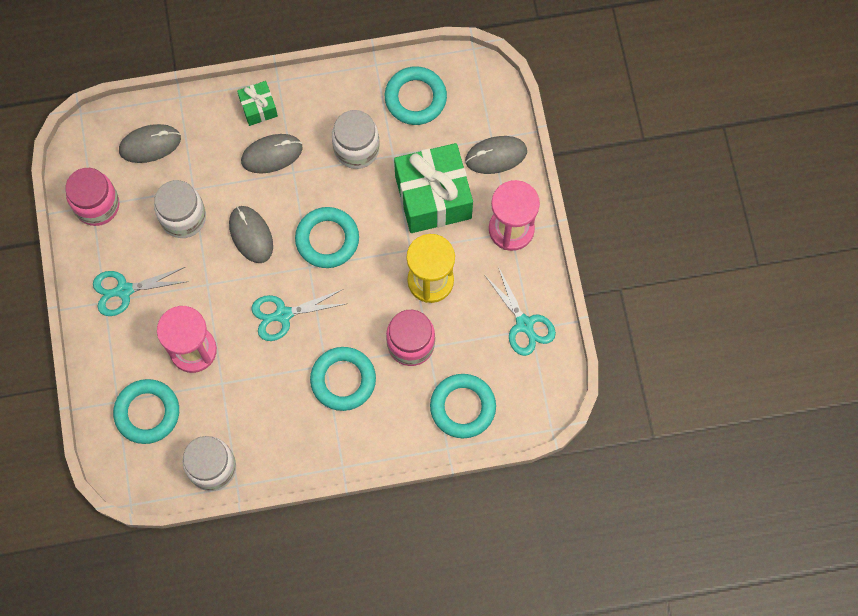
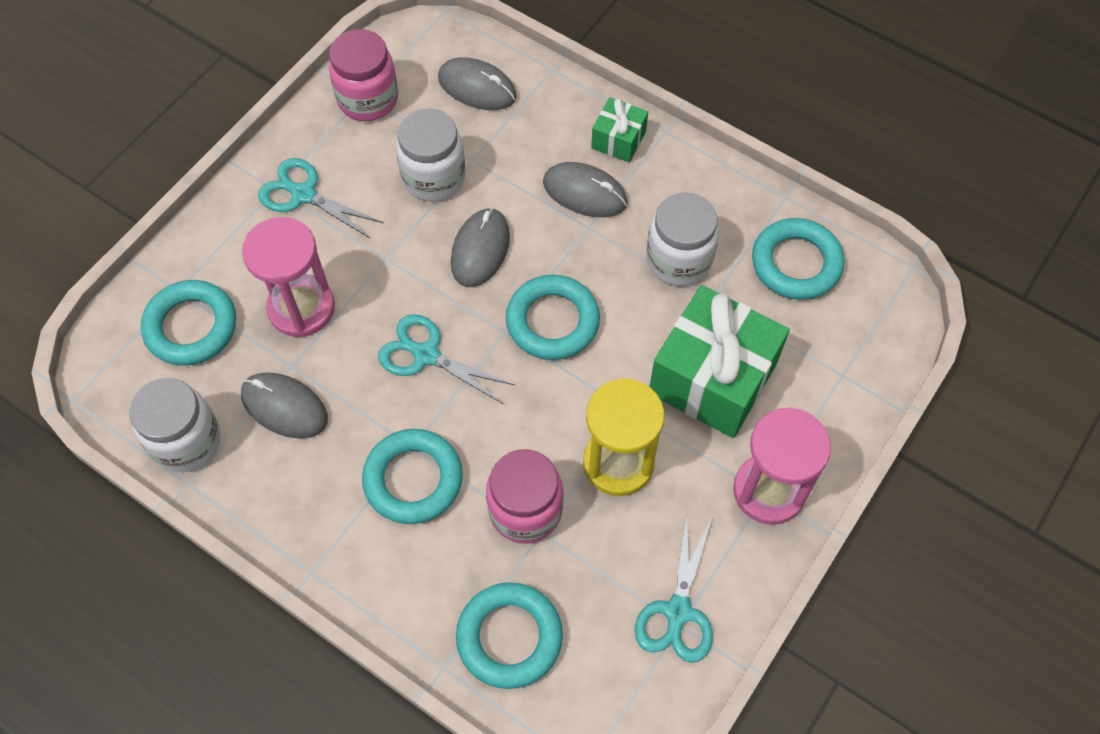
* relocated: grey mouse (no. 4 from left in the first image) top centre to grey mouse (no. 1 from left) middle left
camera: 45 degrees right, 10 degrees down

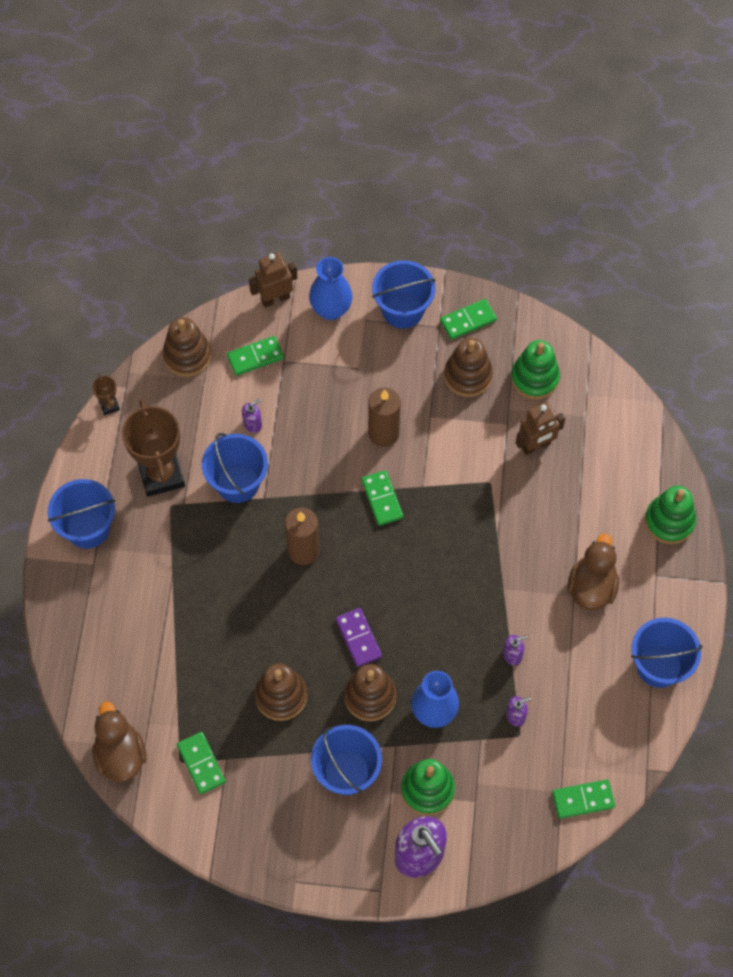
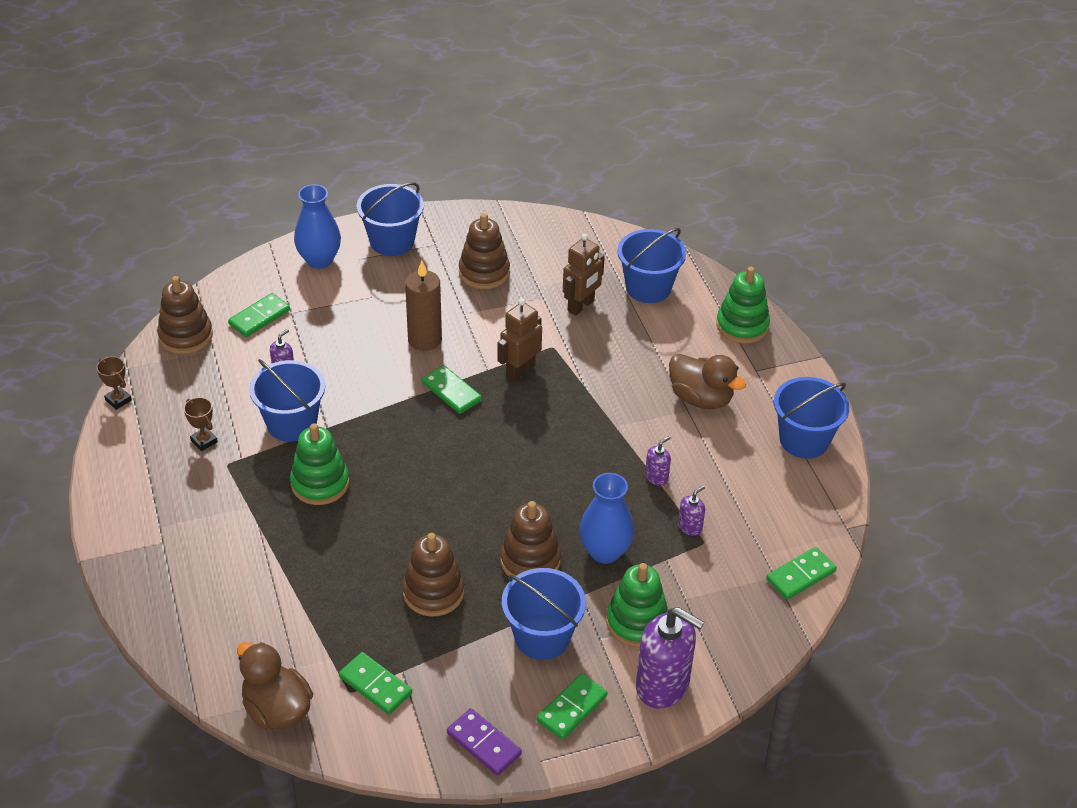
* relocated: blue bucket (no. 1 from left in the first image) middle left to blue bucket (no. 4 from left) top centre
* size: brown trophy (no. 2 from left) middle left = middle left x0.43
* relocated: brown robot (no. 1 from left) top centre to centre
* missing: brown candle (no. 1 from left) centre
* relocated: purple domino centre to bottom centre
* relocated: green domino (no. 4 from left) top centre to bottom centre
* relocated: green stacking toy (no. 2 from left in the first image) middle right to green stacking toy (no. 1 from left) middle left
* spun: brown duck (no. 2 from left) middle right = centre 135 degrees clockwise
camera: 25 degrees left, 20 degrees down

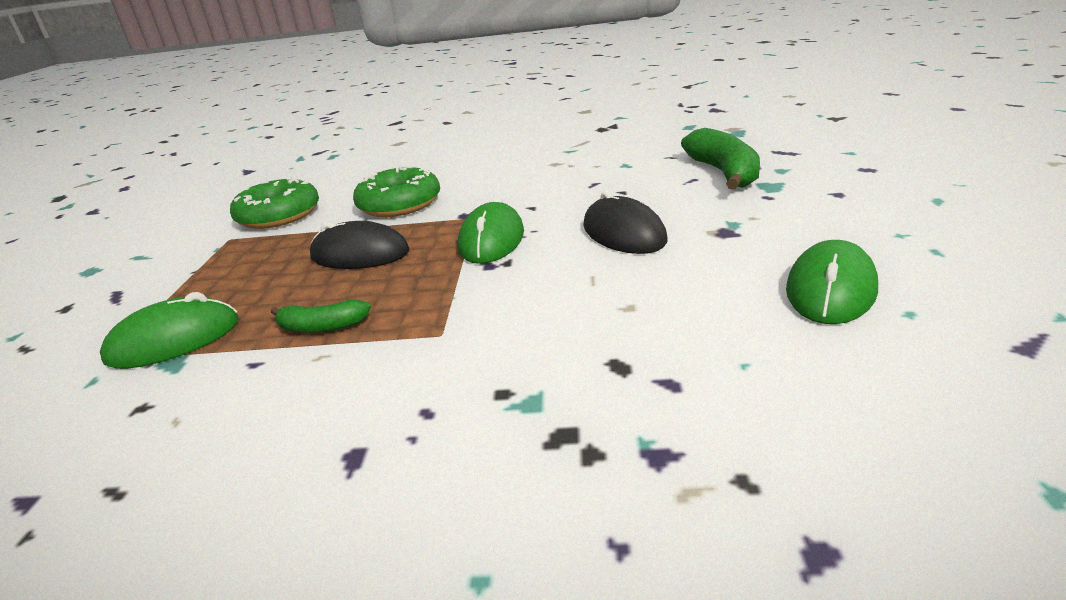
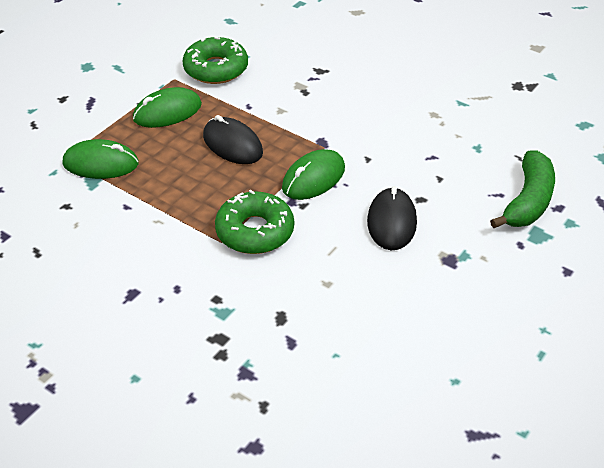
* missing: green banana (no. 1 from left) middle left
* relocated: green donut (no. 2 from left) top centre to centre
* relocated: green mouse (no. 3 from left in the first image) middle right to green mouse (no. 2 from left) top left
camera: 30 degrees right, 15 degrees up

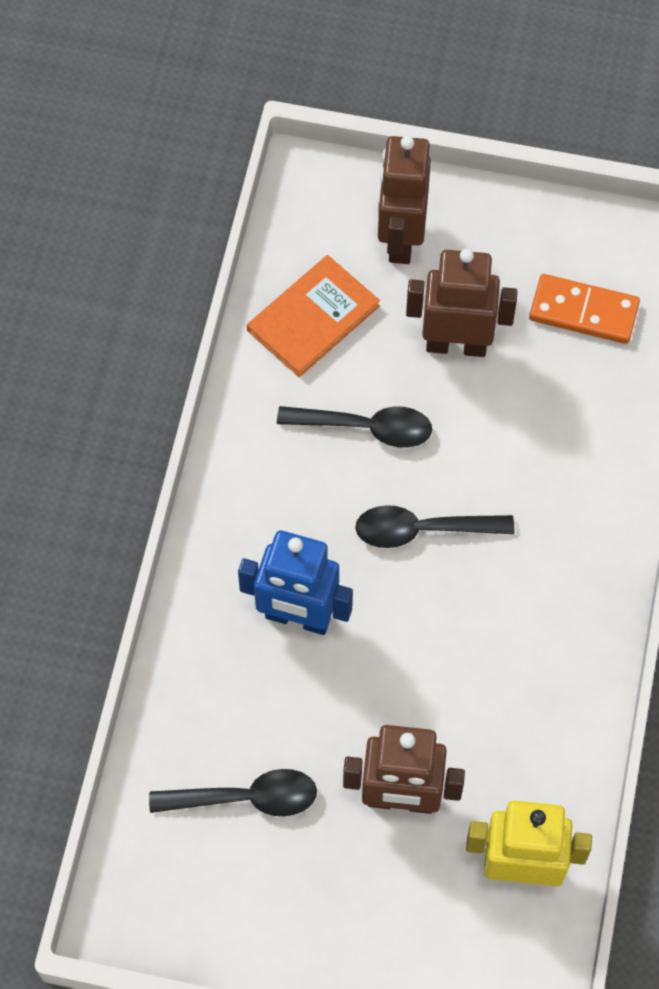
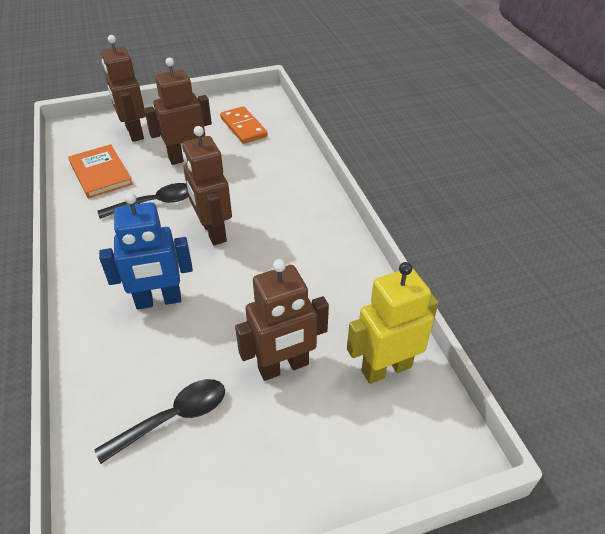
* spun: orange book top centre = top left 45 degrees counterclockwise
* exchanged: black spoon (no. 3 from left) centre to brown robot (no. 3 from left) centre
* spun: orange domino top right = top centre 75 degrees clockwise
camera: 30 degrees left, 20 degrees down

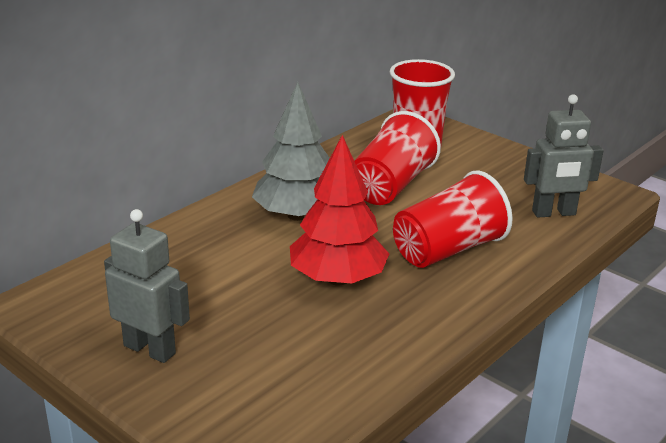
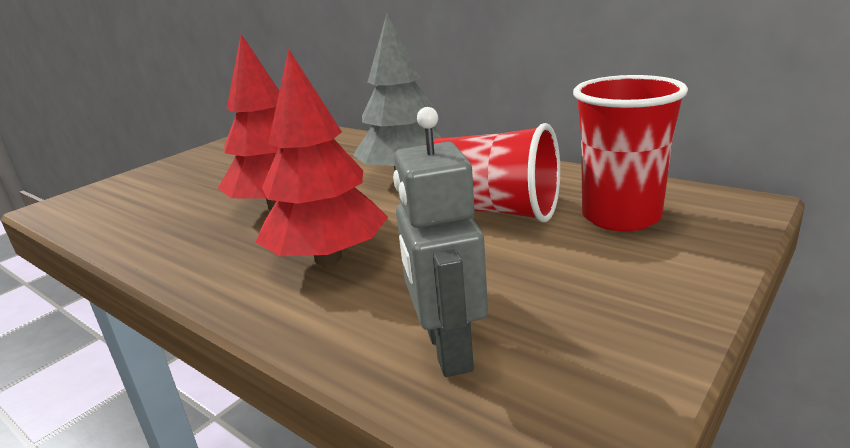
* missing: grey robot (no. 1 from left) middle left
* exchanged: red cup (no. 3 from left) middle right to red tree (no. 2 from left) centre
camera: 90 degrees right, 5 degrees down

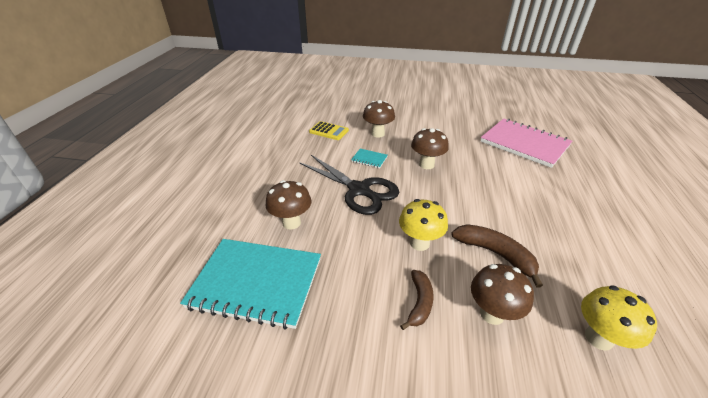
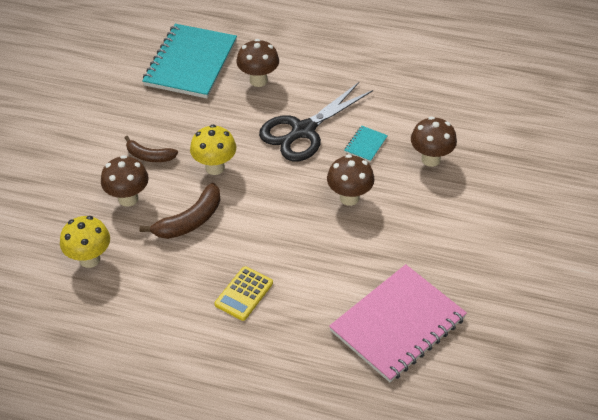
* relocated: yellow calculator top centre to bottom centre
camera: 95 degrees right, 10 degrees up

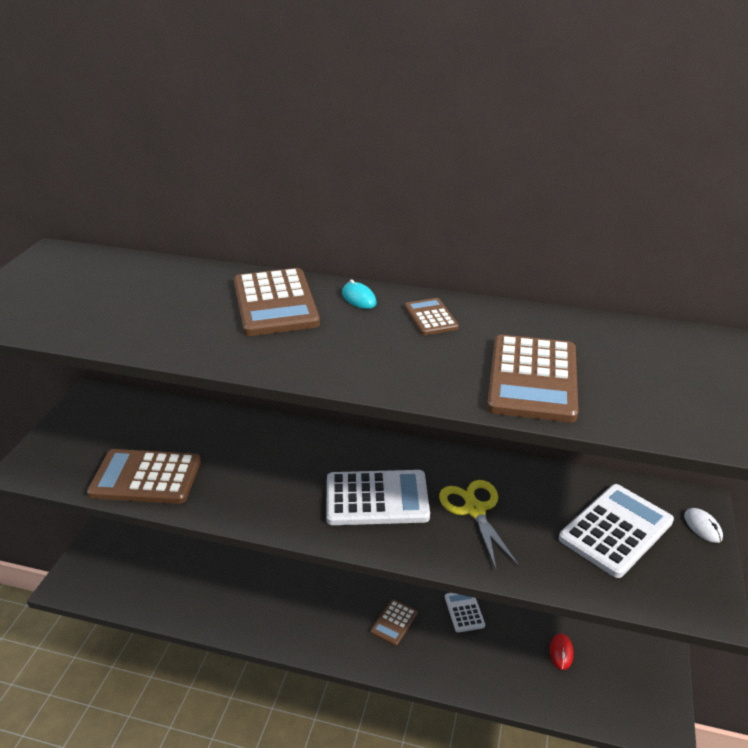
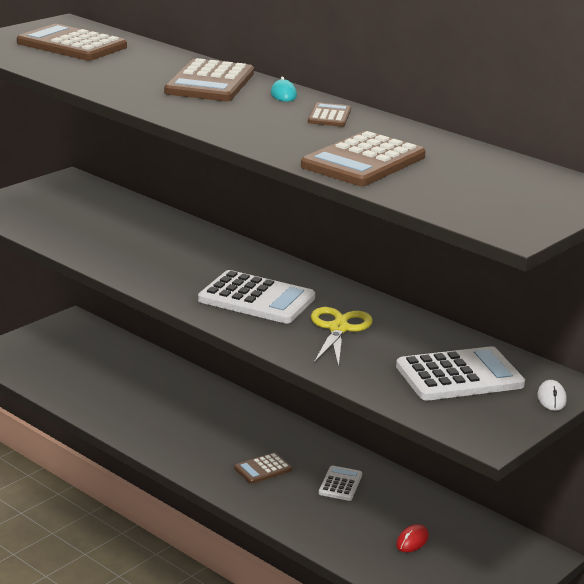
* relocated: brown calculator (no. 1 from left) middle left to top left
camera: 25 degrees right, 10 degrees down

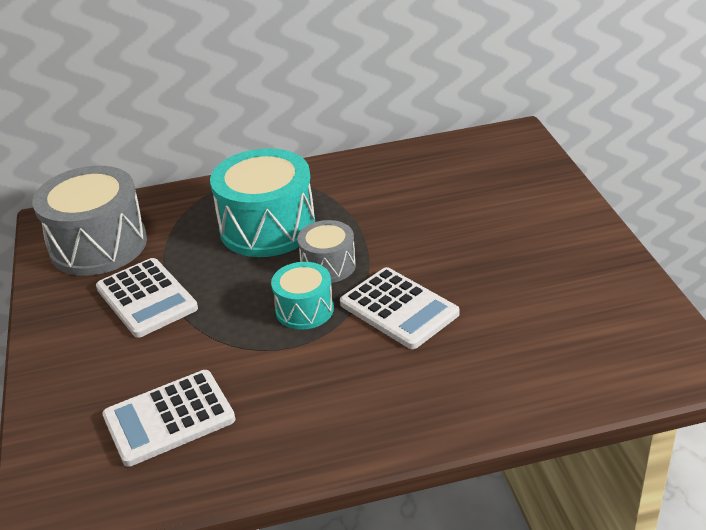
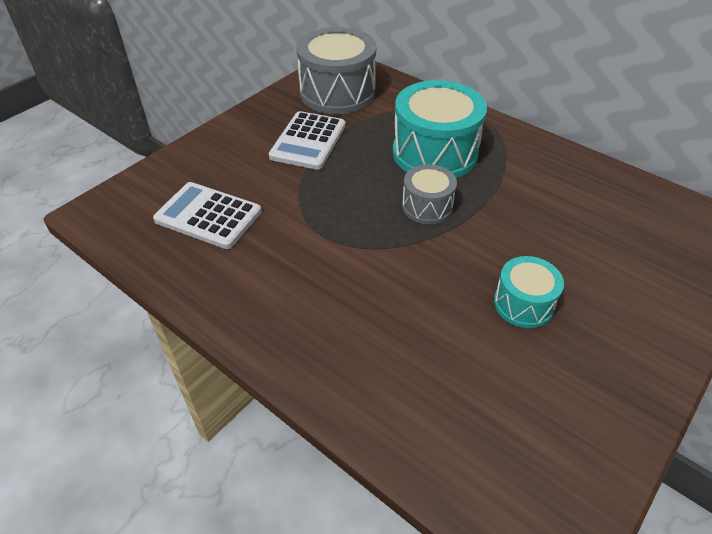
* relocated: turquoise drum (no. 2 from left) centre to middle right
* missing: white calculator (no. 3 from left) centre
camera: 50 degrees right, 10 degrees up

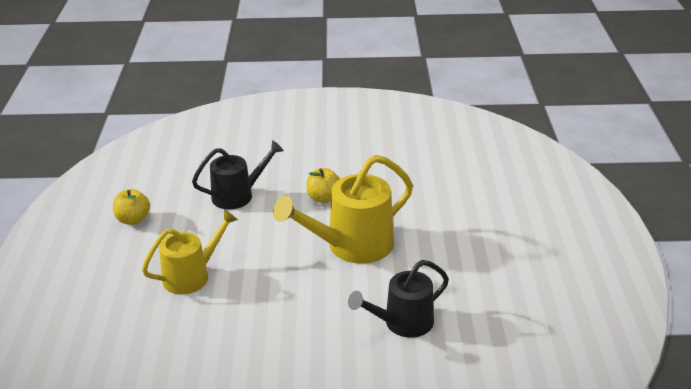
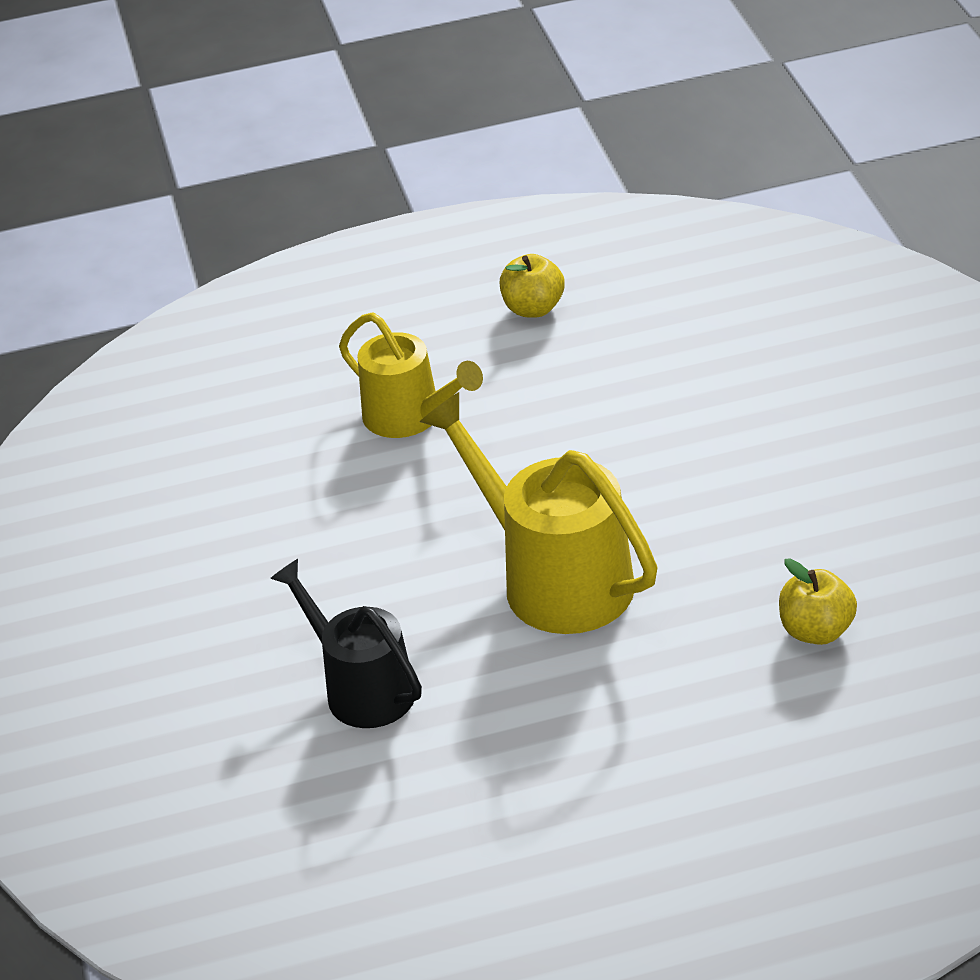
* missing: black watering can (no. 1 from left) centre
* relocated: yellow apple (no. 2 from left) centre to middle right
camera: 80 degrees right, 5 degrees up

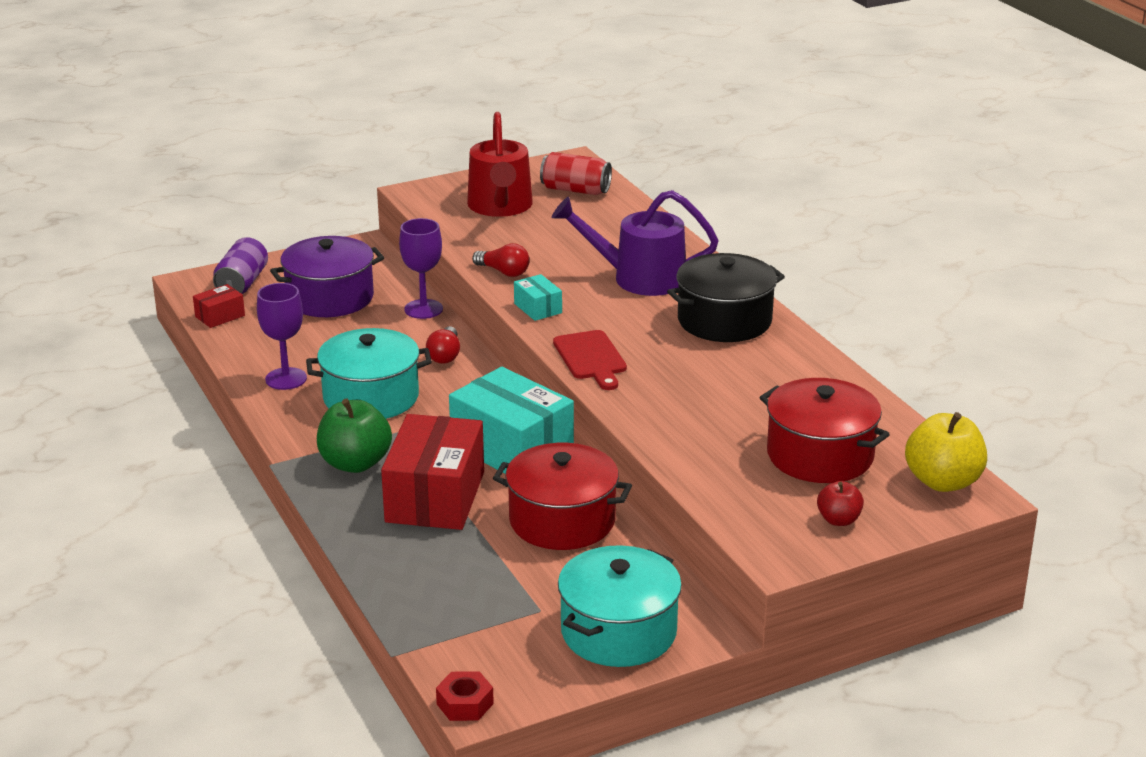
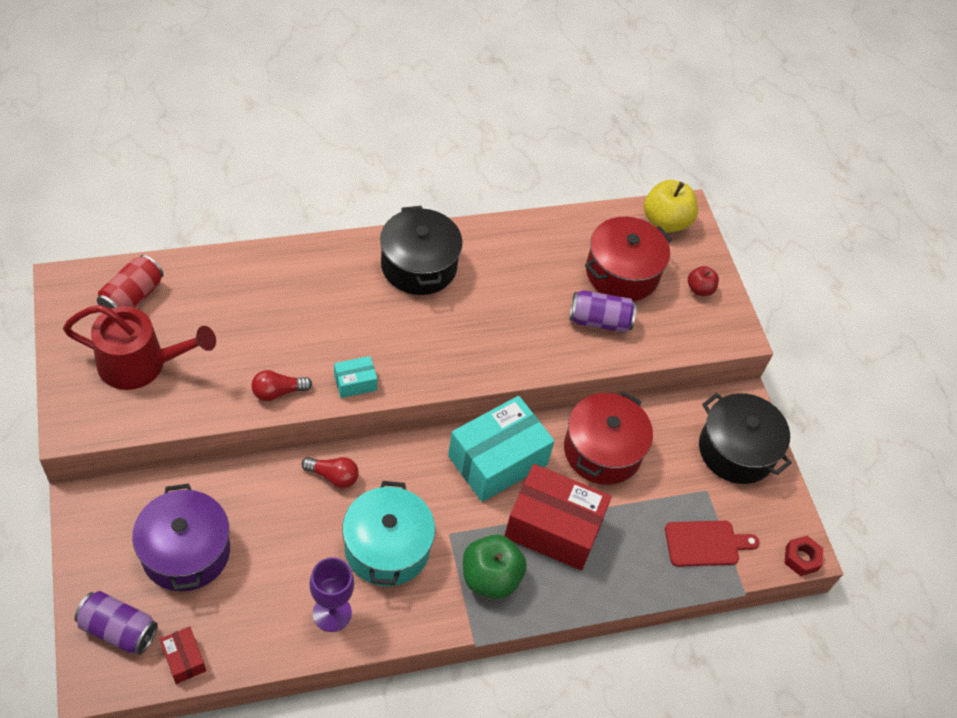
* missing: purple goblet (no. 2 from left) centre
* spun: red light bulb (no. 2 from left in the first image) centre = middle left 150 degrees counterclockwise
* missing: purple watering can top centre
* relocated: red cutting board centre to bottom right
* colour: turquoise pot (no. 2 from left) bottom centre to black pot (no. 2 from left) middle right
* appeared: purple can (no. 2 from left) centre
camera: 85 degrees left, 25 degrees up

